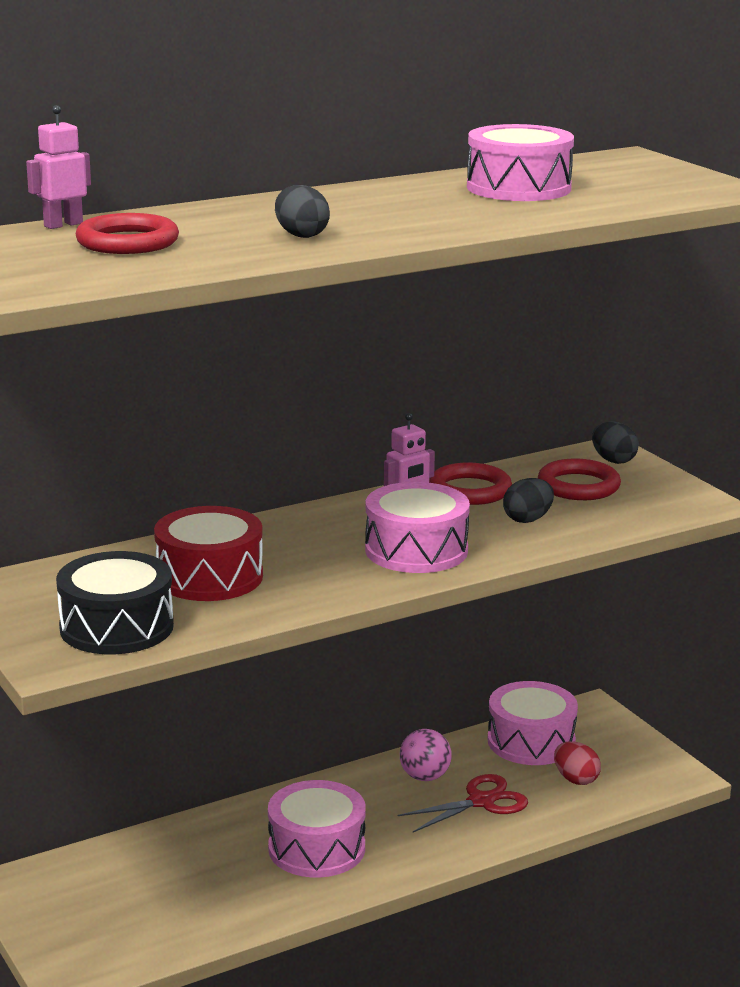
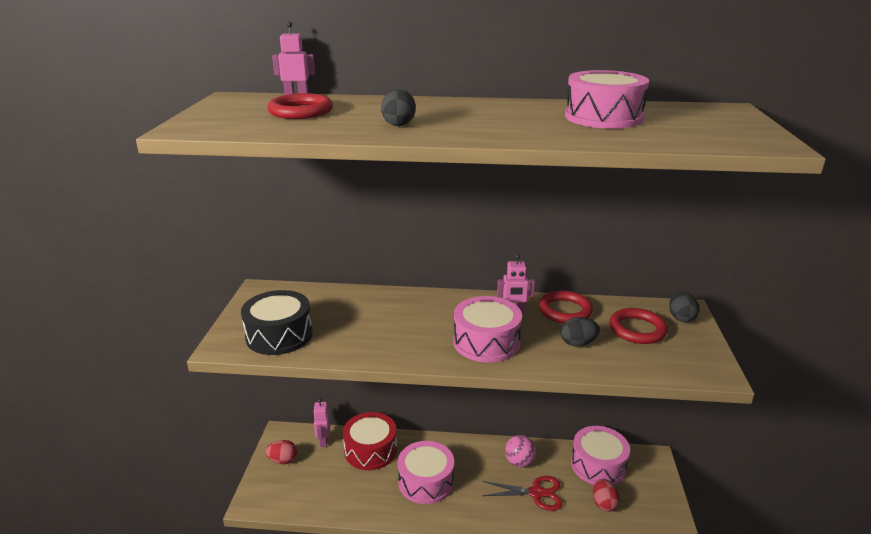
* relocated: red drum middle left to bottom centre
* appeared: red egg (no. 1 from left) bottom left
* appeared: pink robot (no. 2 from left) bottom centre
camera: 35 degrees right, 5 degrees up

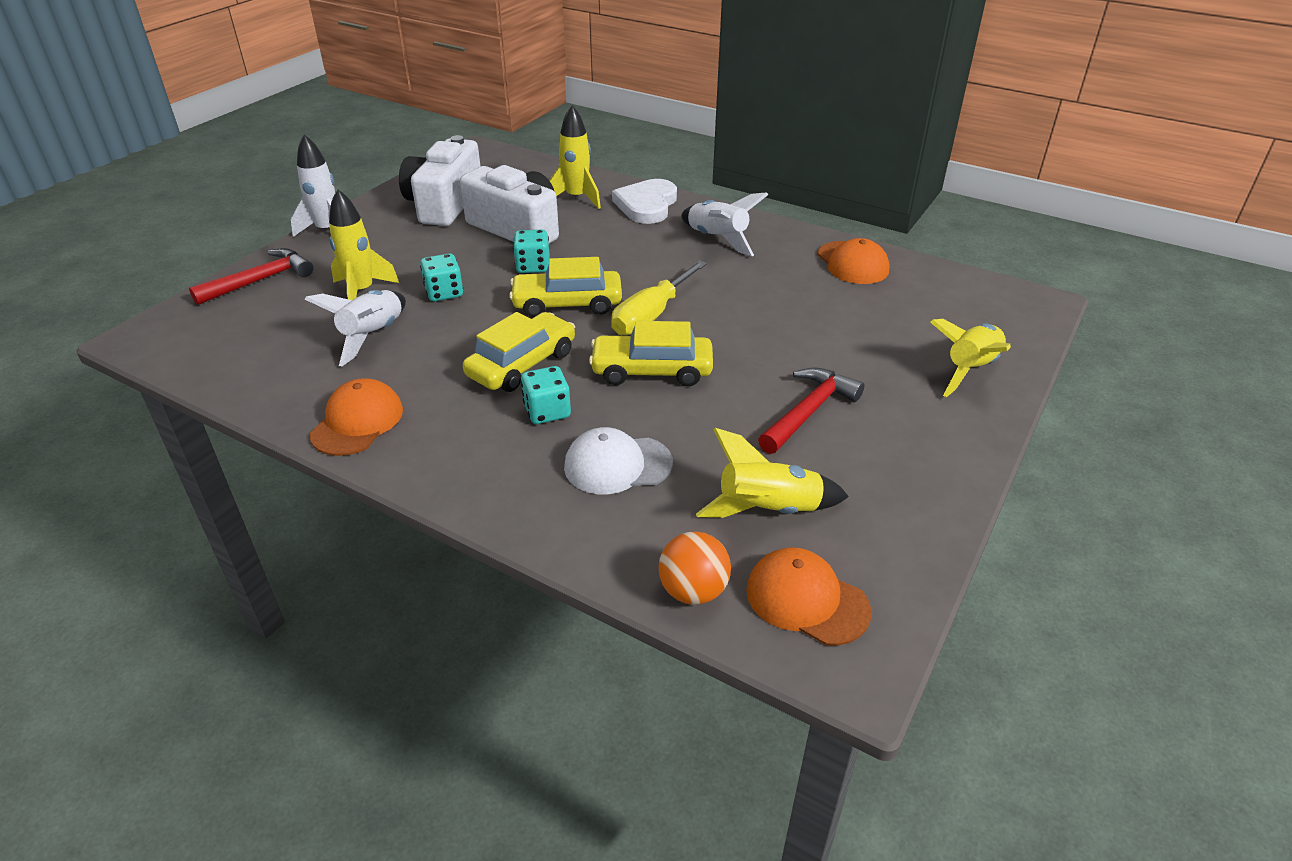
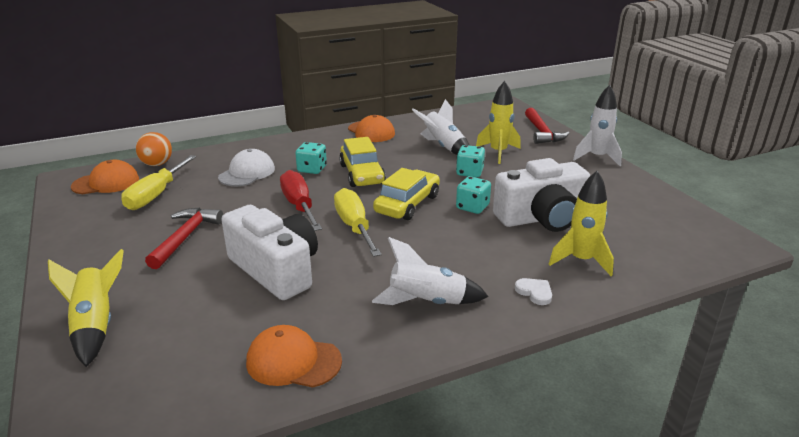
* relocated: white camera (no. 1 from left) top centre to centre
* exchanged: yellow car (no. 3 from left) centre to red screwdriver centre
* size: white heart top centre = middle right x0.47
* exchanged: yellow rocket (no. 3 from left) centre to yellow screwdriver (no. 1 from left) middle left
* spun: red hammer (no. 2 from left in the first image) centre = middle left 150 degrees counterclockwise
camera: 125 degrees right, 10 degrees down

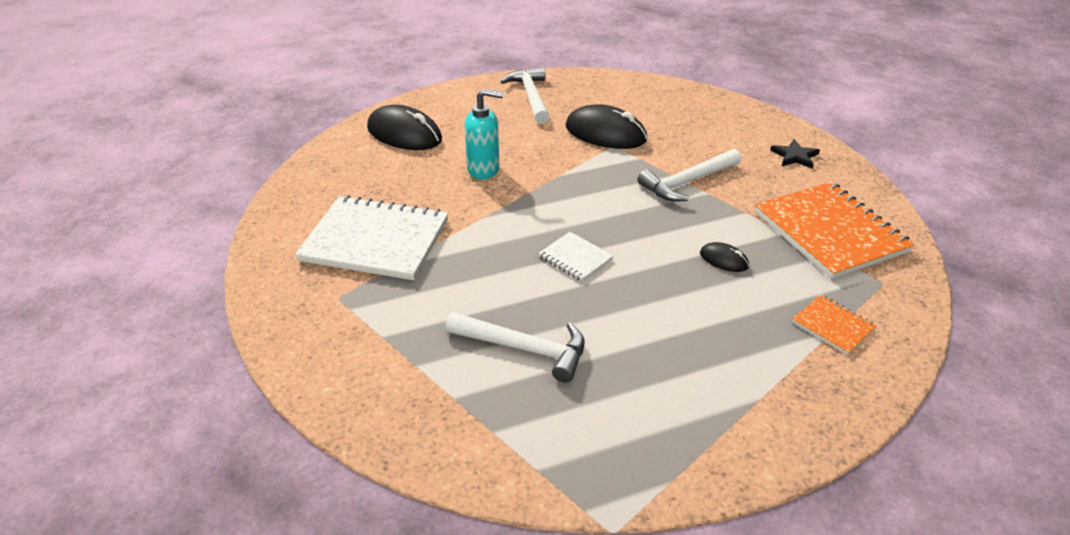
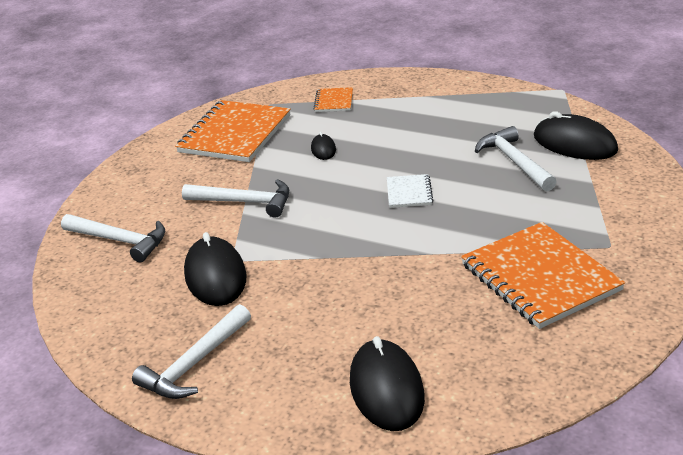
* colour: white notebook (no. 1 from left) centre to orange notebook (no. 3 from left) middle right
* missing: turquoise soap dispenser top centre
* missing: black star top right
* appeared: white hammer (no. 1 from left) middle left
* appeared: black mouse (no. 4 from left) top right
camera: 130 degrees left, 5 degrees down

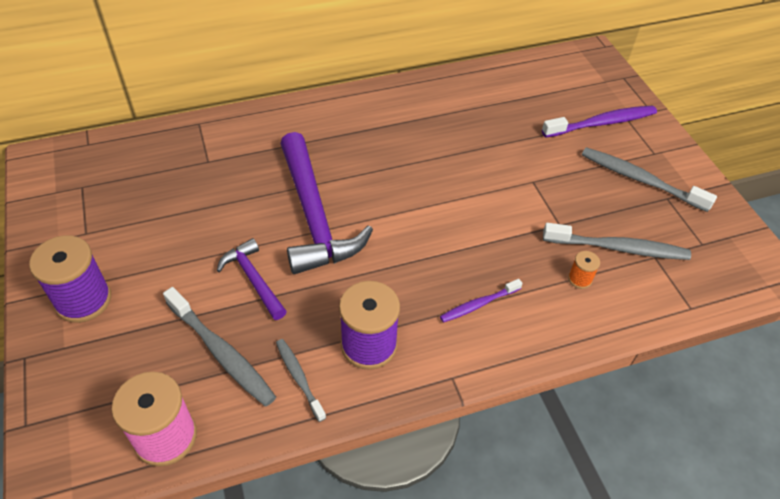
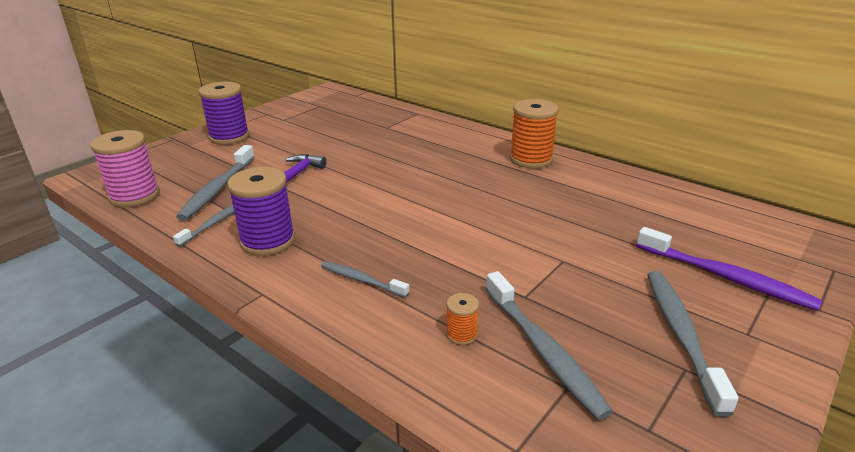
* missing: purple hammer (no. 2 from left) centre
* colour: purple toothbrush (no. 1 from left) centre to grey toothbrush (no. 3 from left) centre
* appeared: orange spool (no. 2 from left) top centre
camera: 60 degrees right, 20 degrees down

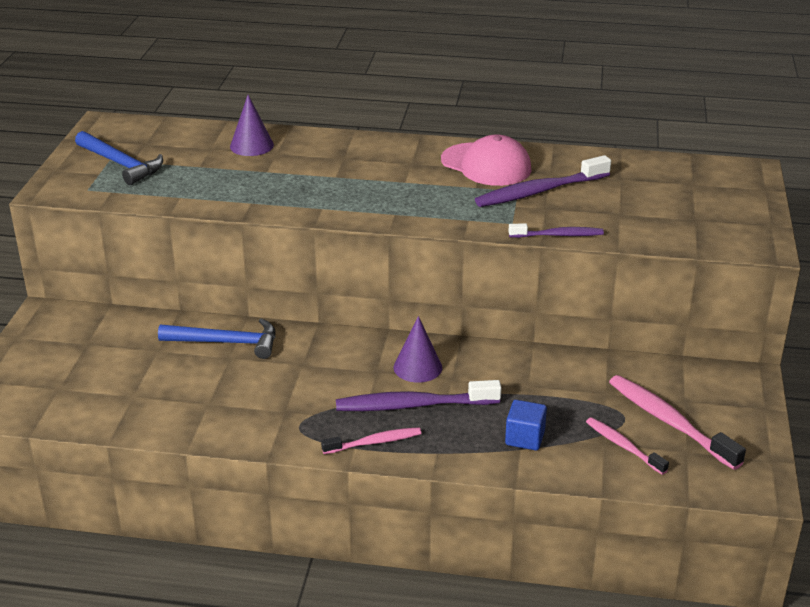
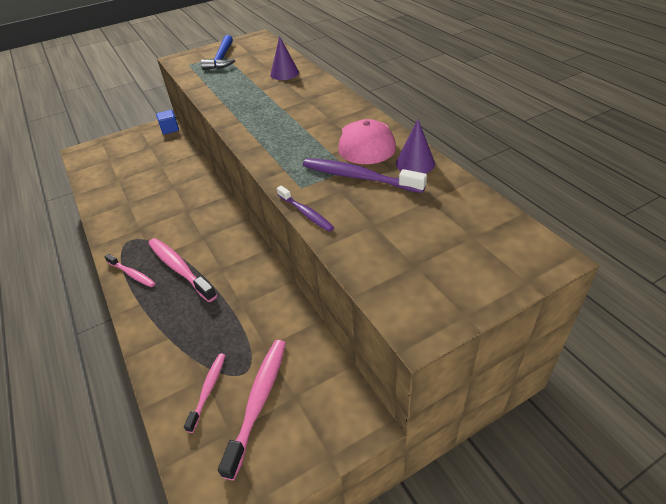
* missing: blue hammer (no. 2 from left) middle left
* colour: purple toothbrush (no. 1 from left) centre to pink toothbrush (no. 2 from left) middle left
* relocated: purple cone (no. 2 from left) centre to top centre
* relocated: blue cube bottom centre to top left
camera: 55 degrees right, 10 degrees up

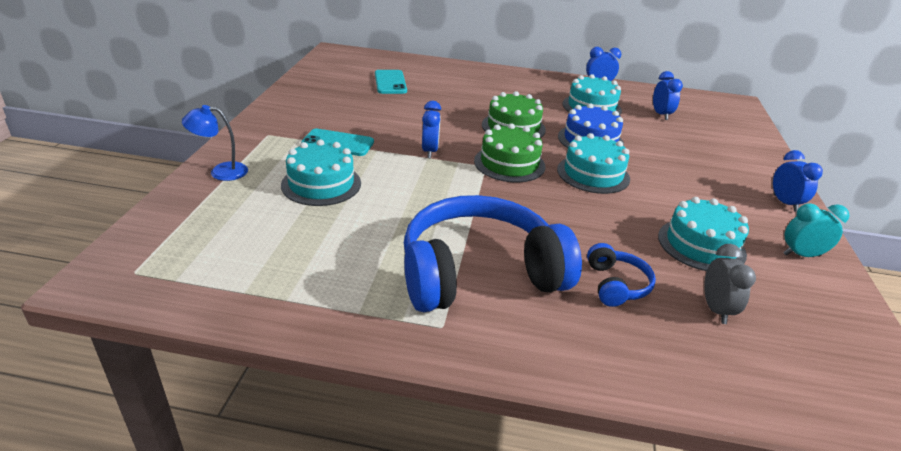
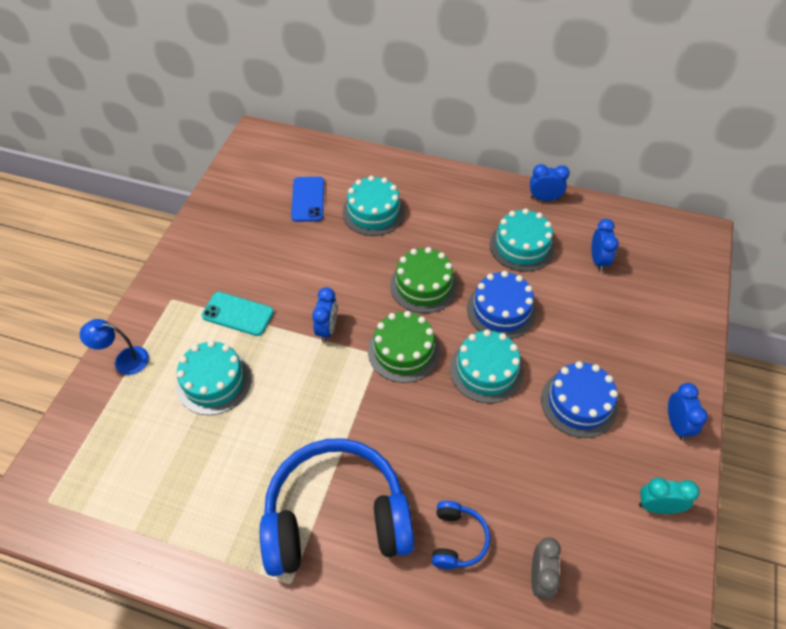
* colour: turquoise phone (no. 2 from left) top centre to blue phone top centre
* relocated: turquoise cake (no. 4 from left in the first image) middle right to turquoise cake (no. 2 from left) top centre
* appeared: blue cake (no. 2 from left) middle right
camera: 10 degrees right, 20 degrees up

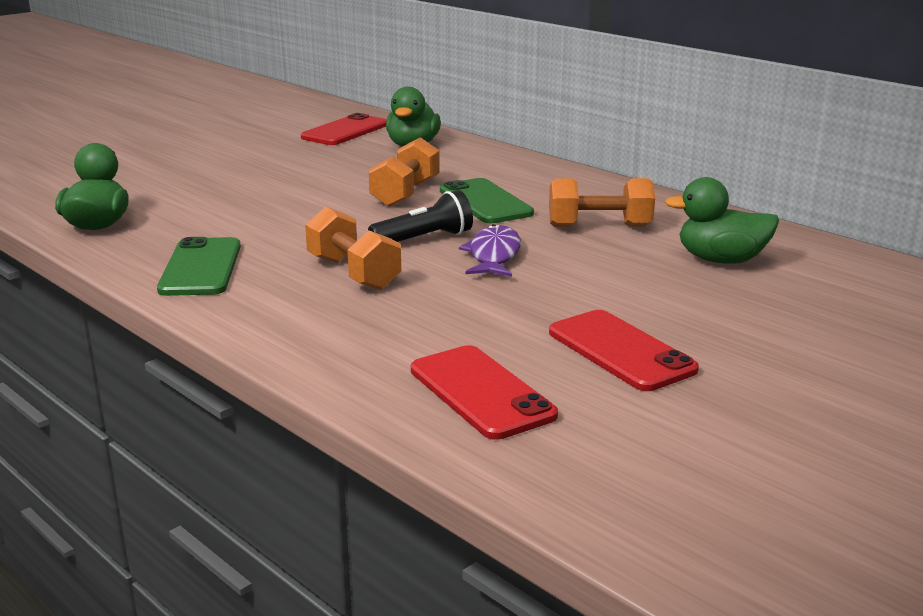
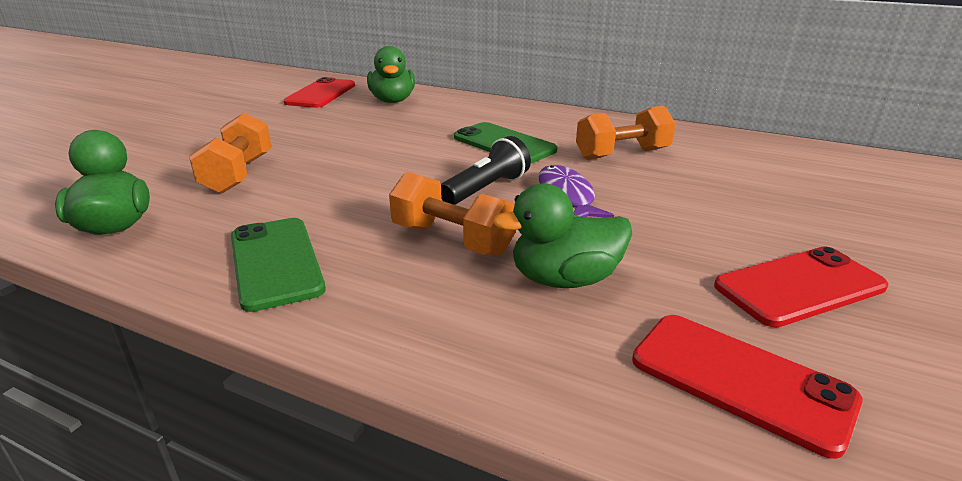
* relocated: orange dumbbell (no. 2 from left in the first image) top centre to orange dumbbell (no. 1 from left) top left
* spun: red phone (no. 3 from left) middle right = middle right 60 degrees counterclockwise
* relocated: green duck (no. 3 from left) middle right to centre
camera: 20 degrees left, 5 degrees up

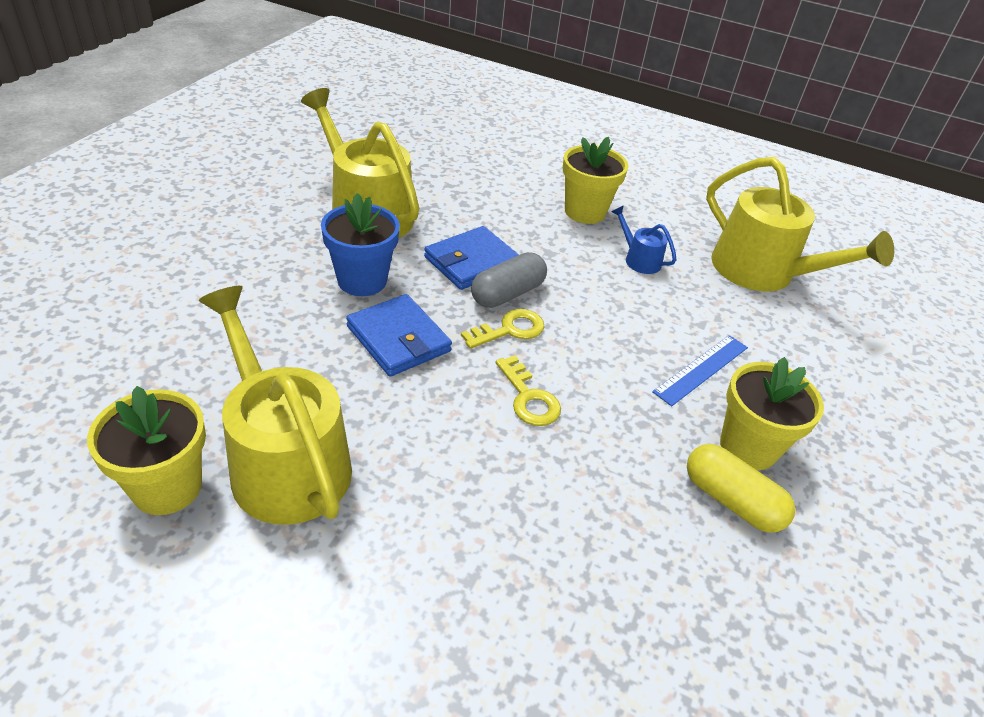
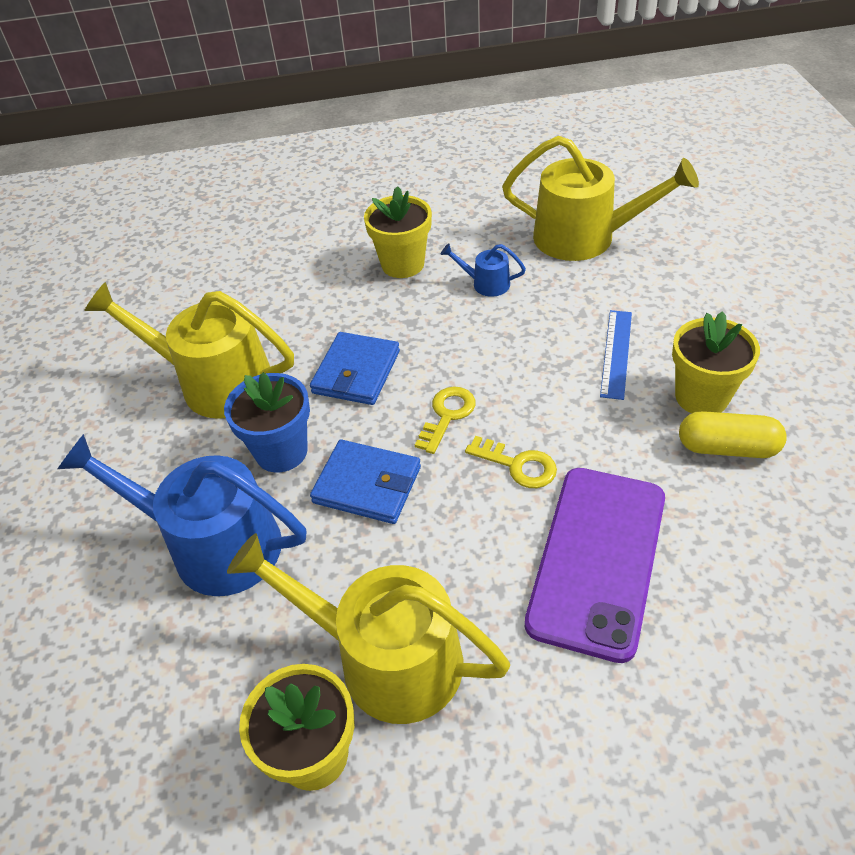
* missing: grey capsule centre
* appeared: blue watering can (no. 1 from left) middle left
* appeared: purple phone middle right
camera: 25 degrees left, 5 degrees up

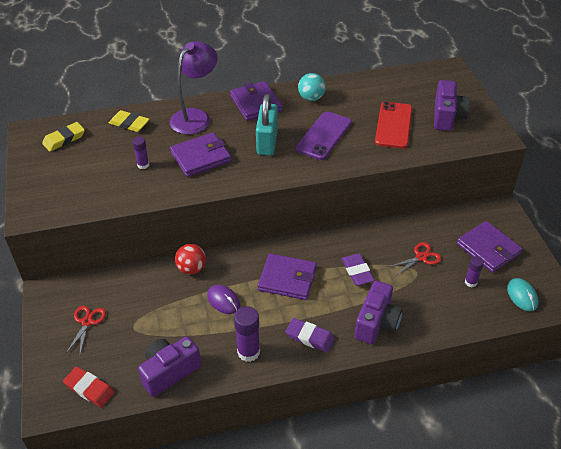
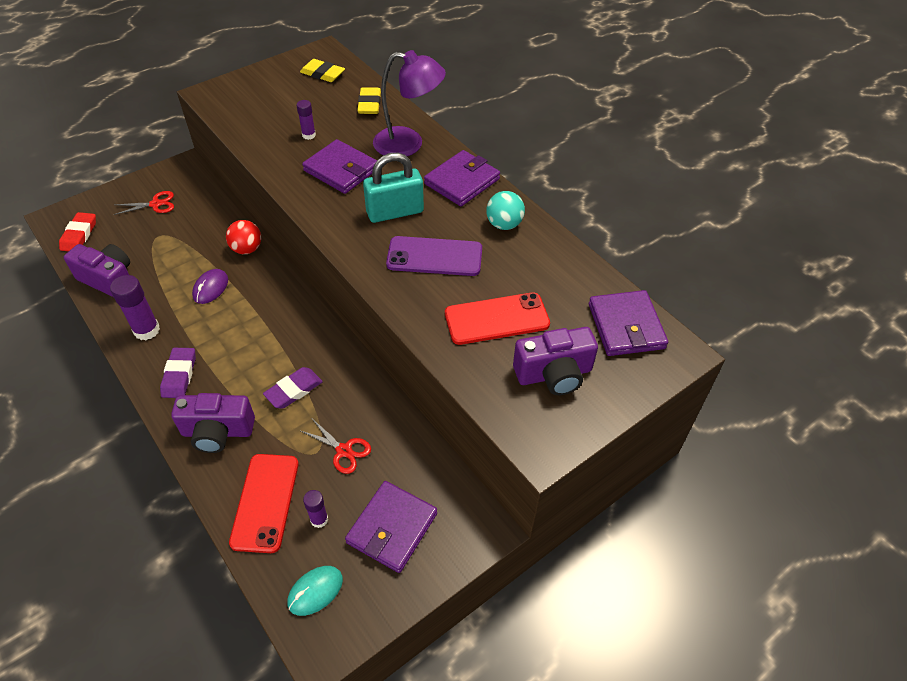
* relocated: purple wallet (no. 3 from left in the first image) centre to purple wallet (no. 4 from left) middle right
* appeared: red phone (no. 1 from left) bottom left
camera: 65 degrees right, 5 degrees up

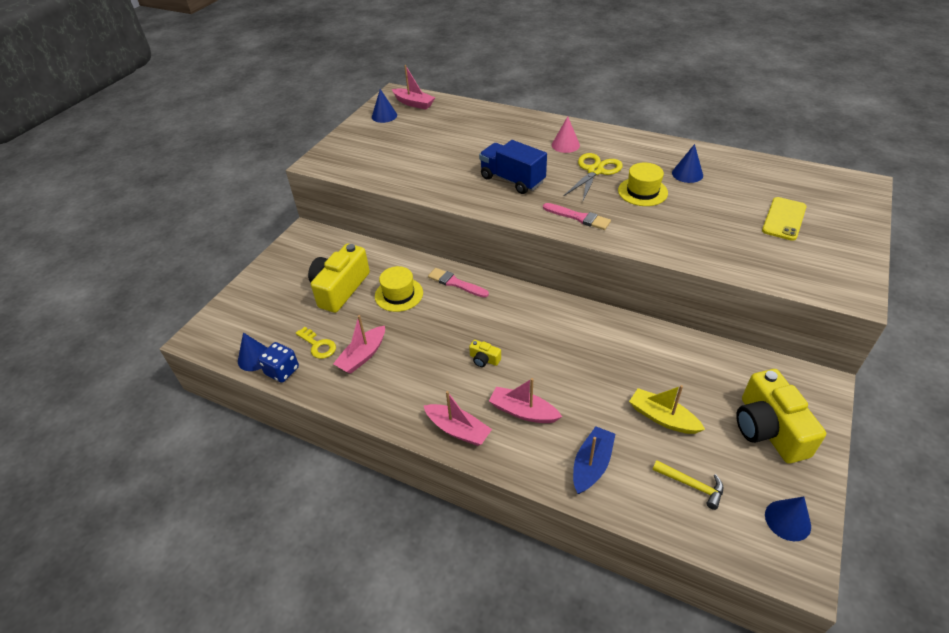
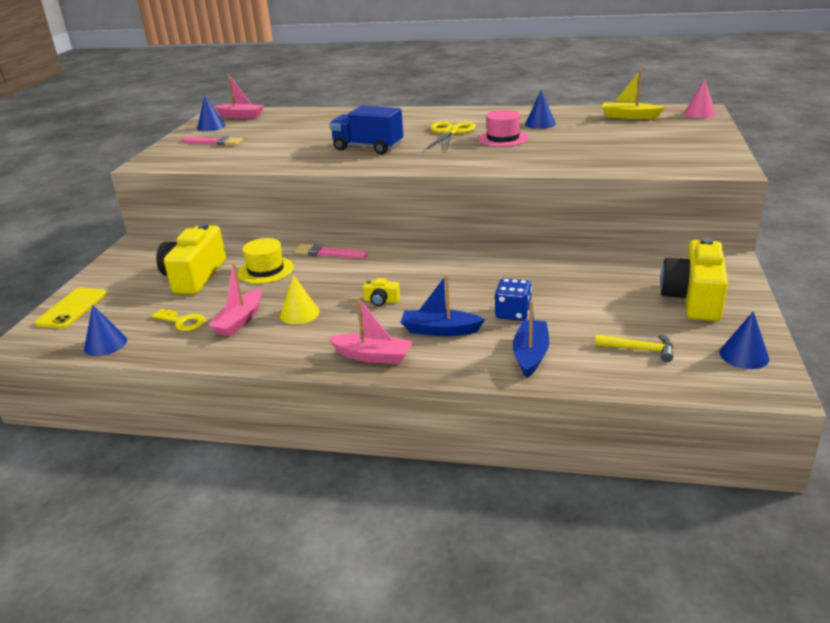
* relocated: blue dice middle left to centre
* colour: pink boat (no. 4 from left) centre to blue boat (no. 1 from left) centre
* relocated: pink brush (no. 2 from left in the first image) centre to pink brush (no. 1 from left) top left
* relocated: pink cone top centre to top right
* colour: yellow hat (no. 2 from left) top right to pink hat top centre
* relocated: yellow boat middle right to top right
* spun: yellow camera (no. 3 from left) middle right = middle right 45 degrees clockwise
* relocated: yellow phone middle right to middle left
* appeared: yellow cone centre
camera: 15 degrees left, 15 degrees down

